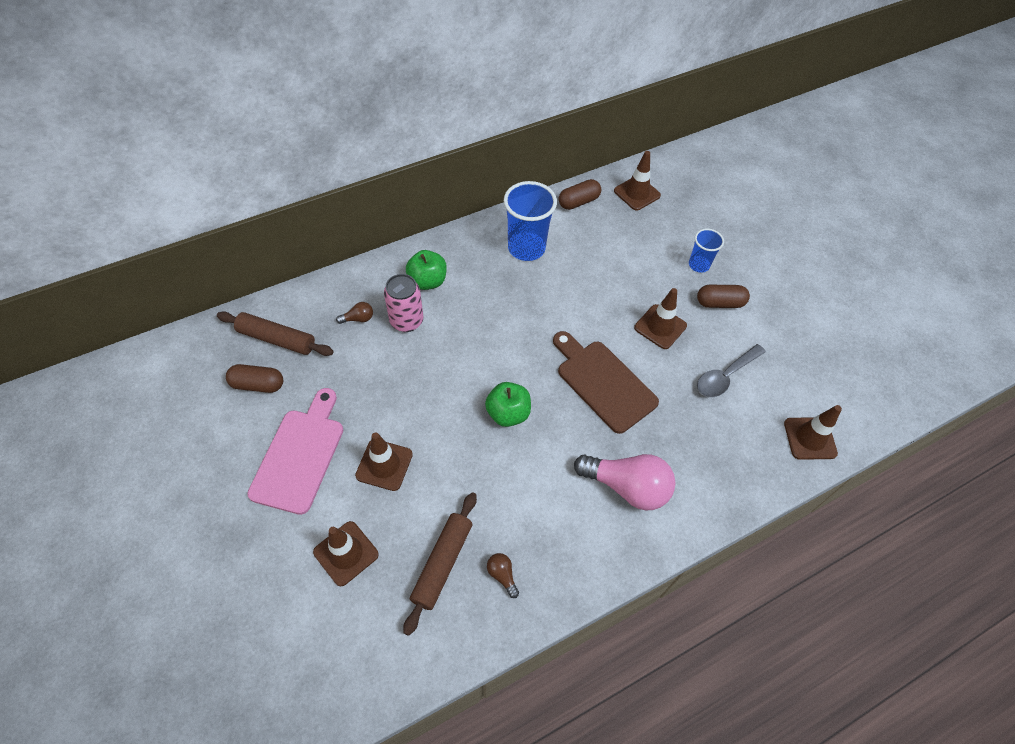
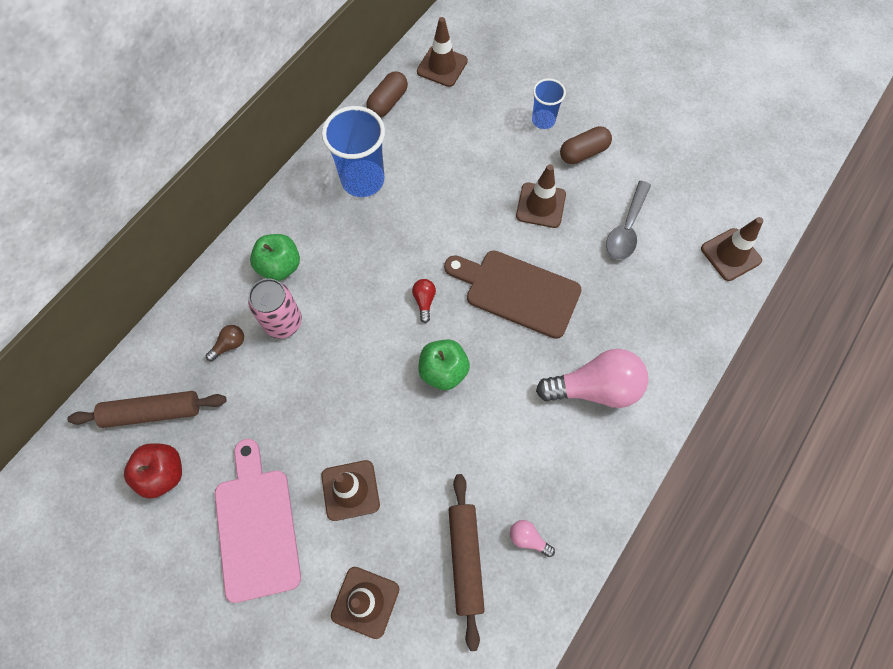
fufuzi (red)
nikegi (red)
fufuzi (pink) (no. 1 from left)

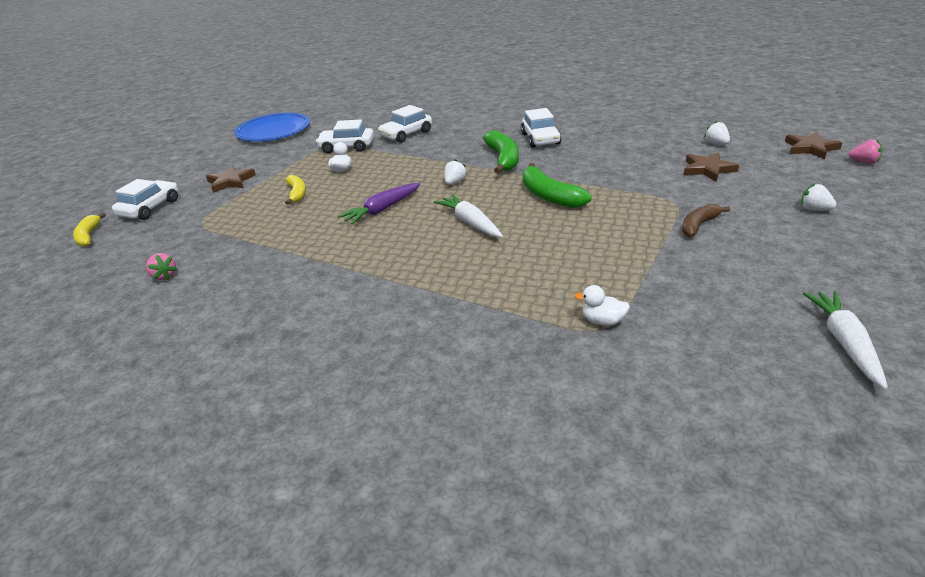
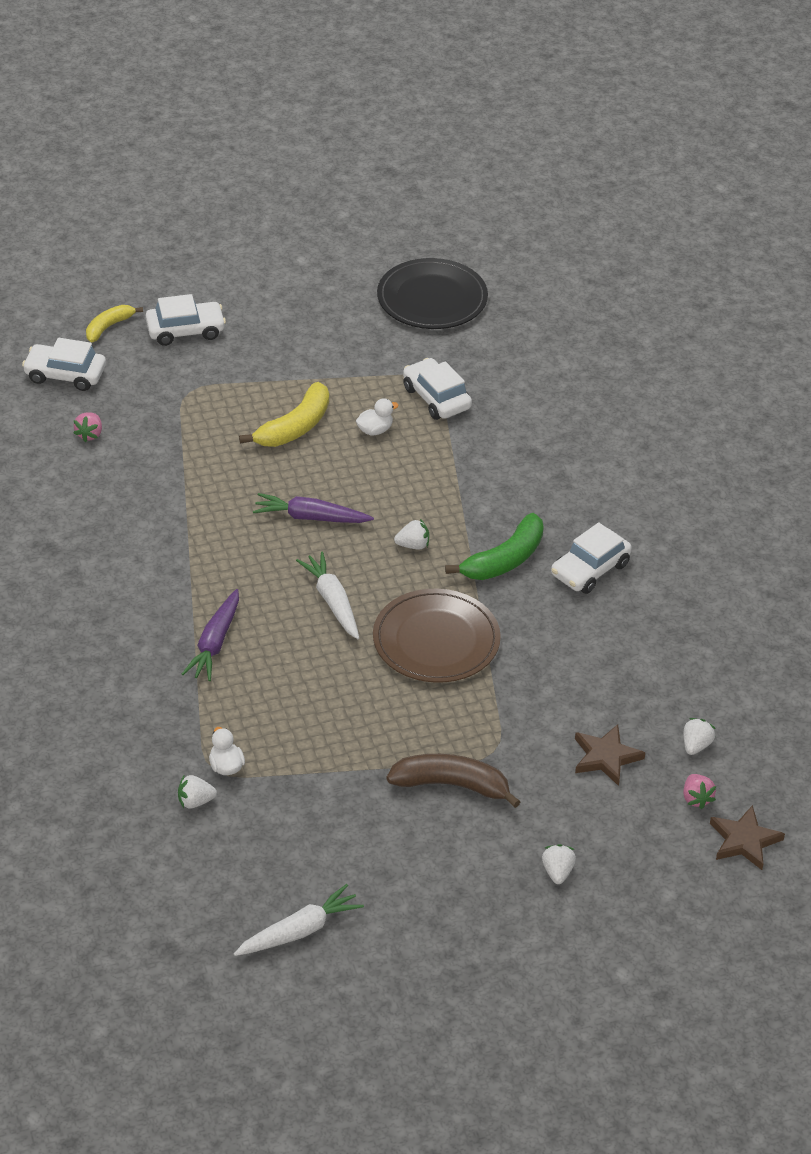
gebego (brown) (no. 1 from left in the first image)
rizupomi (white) (no. 1 from left)
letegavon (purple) (no. 1 from left)
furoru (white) (no. 1 from left)
rizupomi (pink) (no. 2 from left)
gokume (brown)
gokume (black)
letegavon (white) (no. 2 from left)
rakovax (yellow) (no. 2 from left)
rakovax (brown)

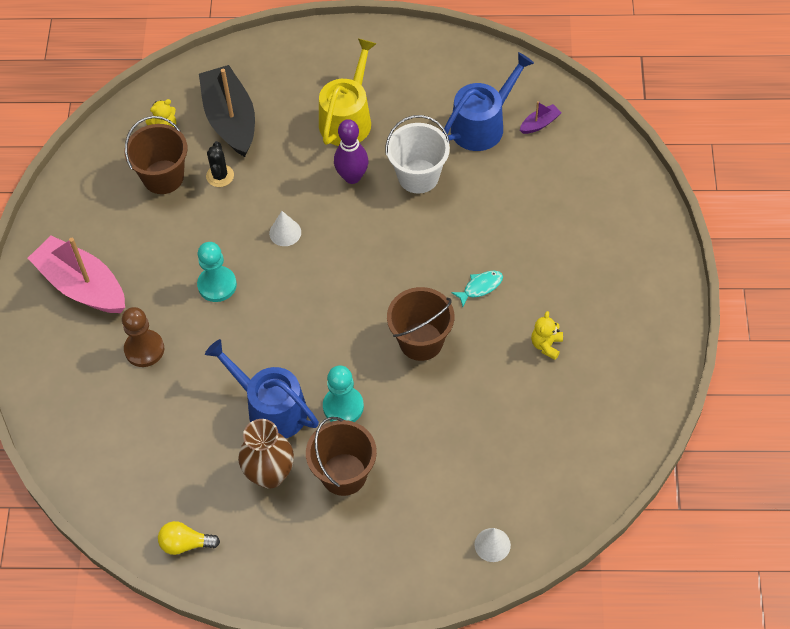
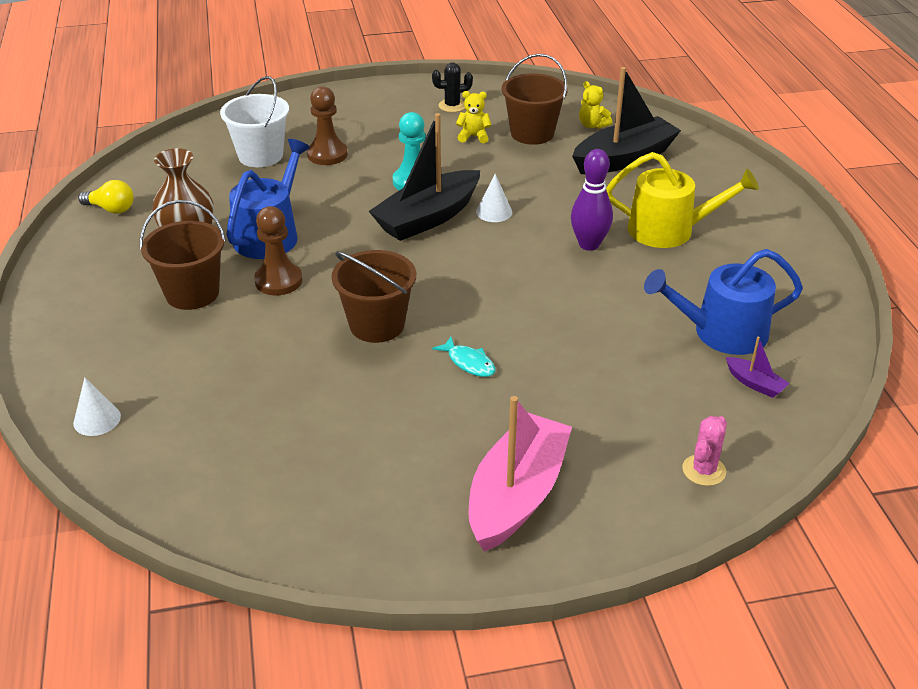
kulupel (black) (no. 1 from left)
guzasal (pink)
kulupel (pink)
guzasal (black)
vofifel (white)
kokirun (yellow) (no. 1 from left)
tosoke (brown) (no. 1 from left)
fufuzi (yellow)
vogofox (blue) (no. 2 from left)

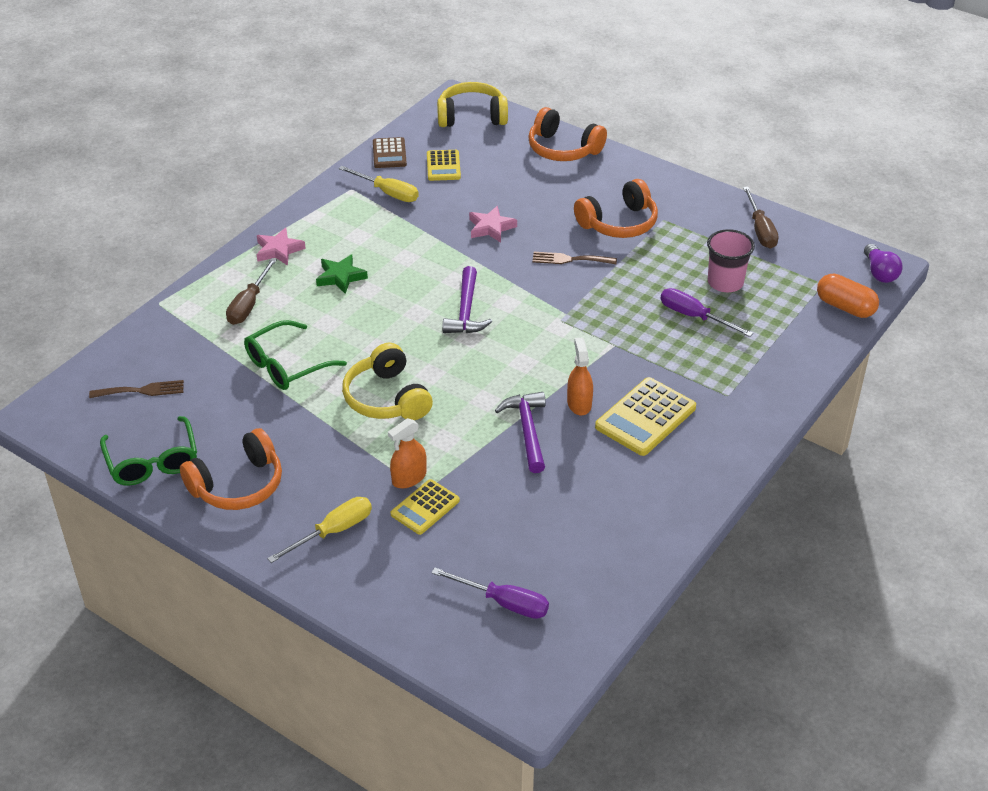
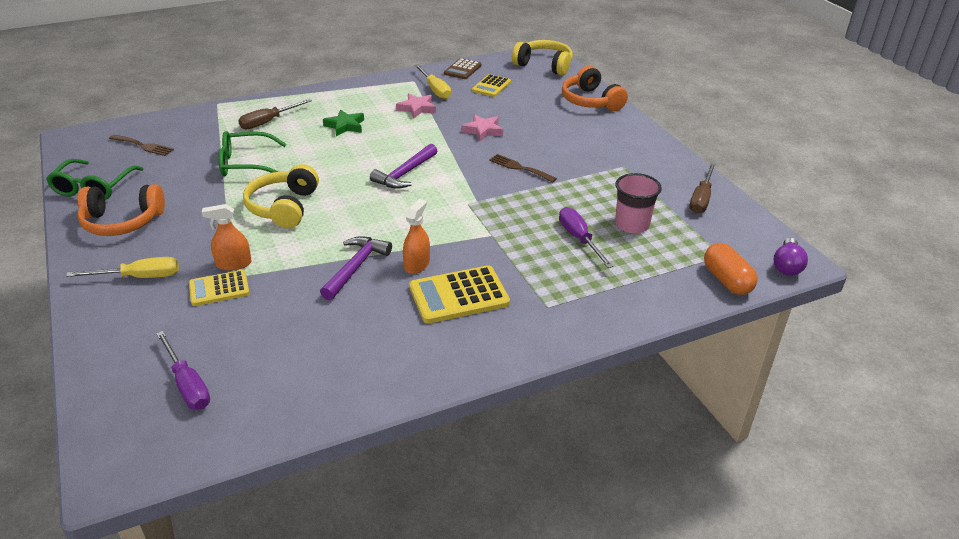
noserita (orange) (no. 3 from left in the first image)
gebego (pink) (no. 1 from left)

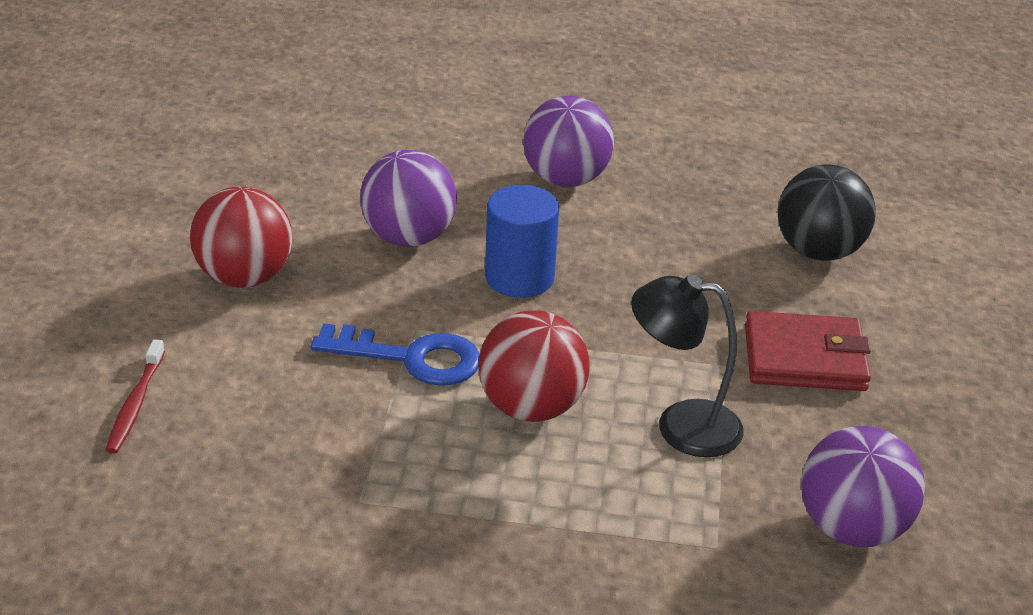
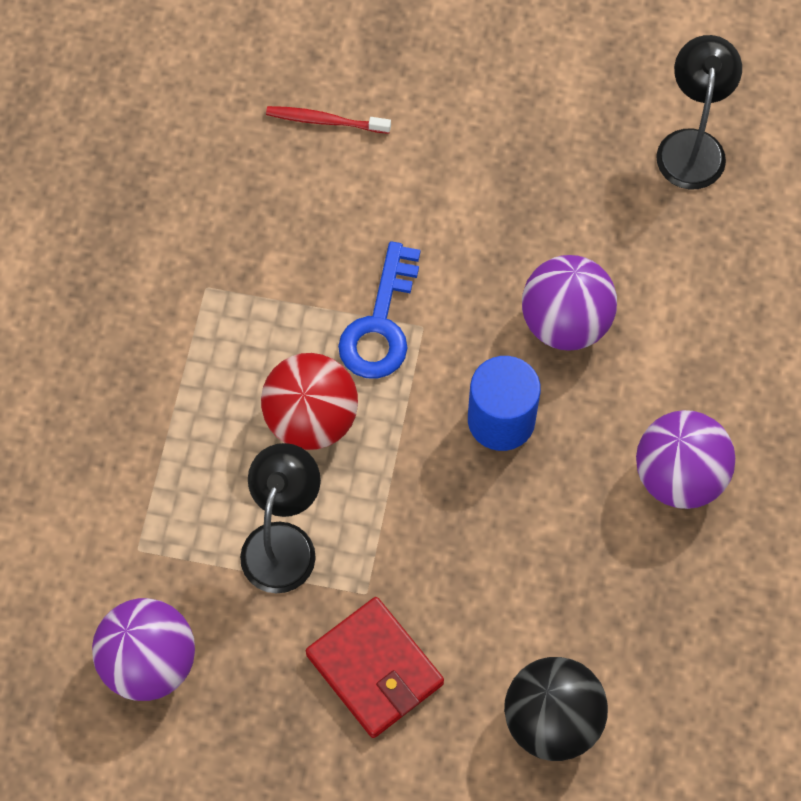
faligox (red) (no. 1 from left in the first image)
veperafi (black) (no. 2 from left)
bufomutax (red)

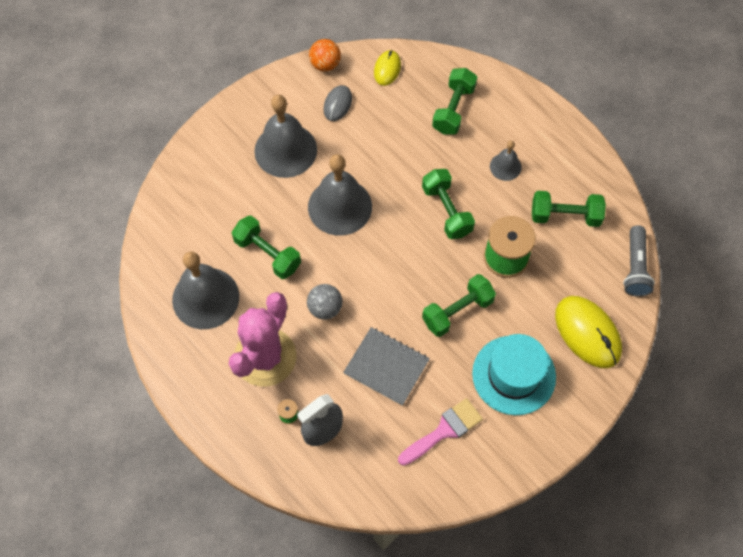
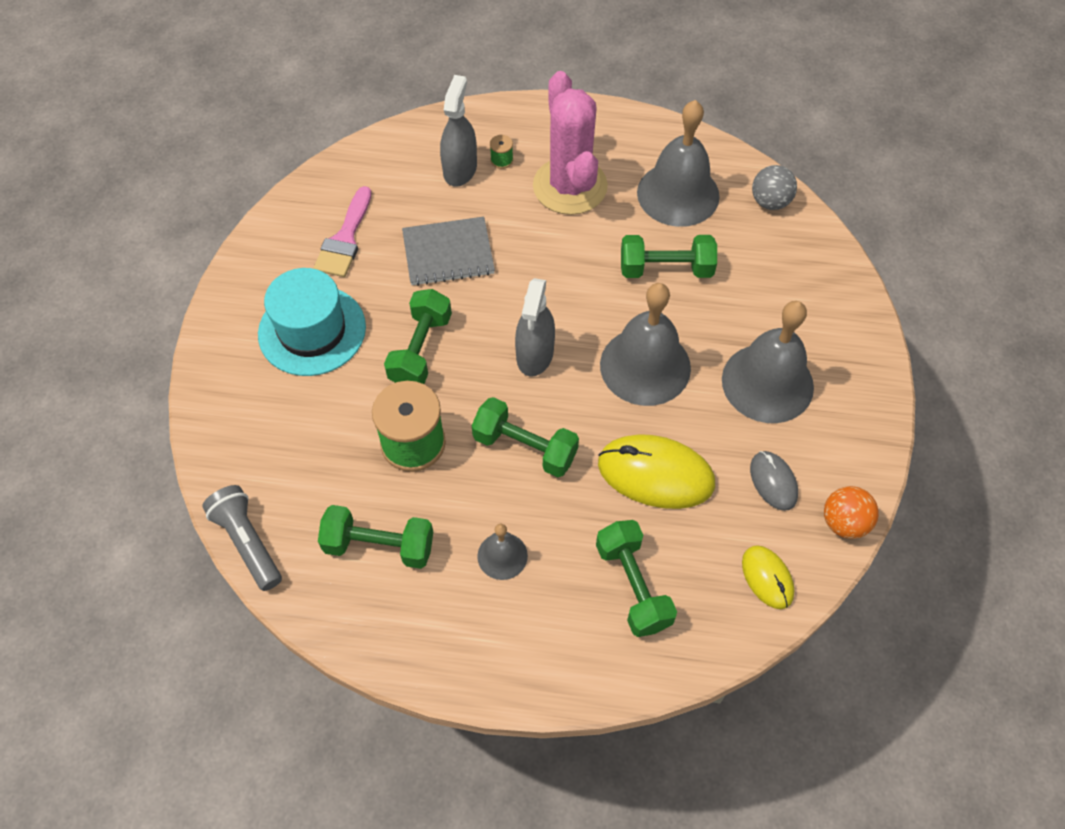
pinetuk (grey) (no. 2 from left)
faligox (grey)
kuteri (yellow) (no. 1 from left)
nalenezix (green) (no. 1 from left)

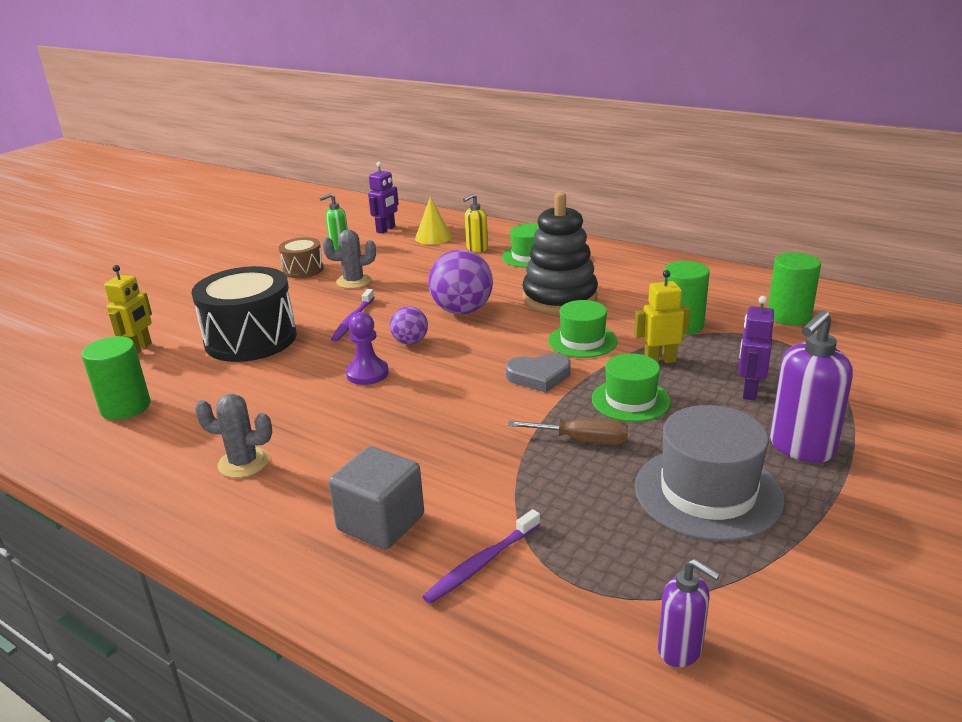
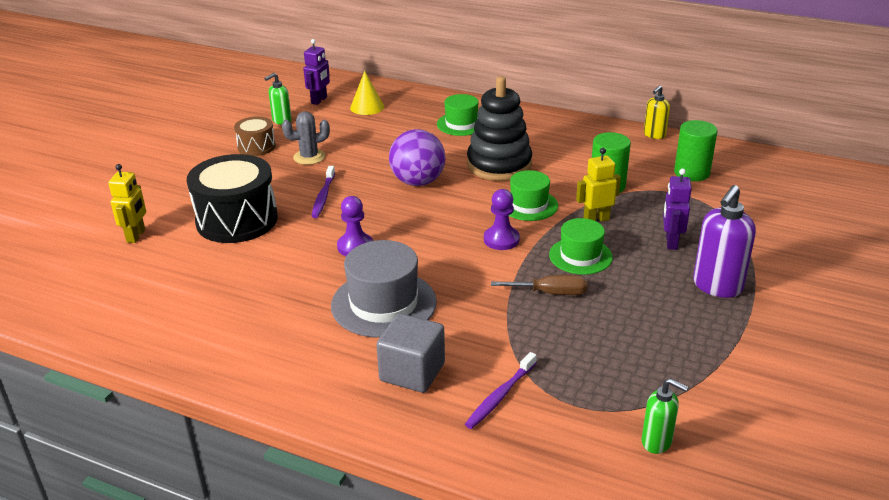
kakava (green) (no. 1 from left in the first image)
guzasal (grey) (no. 1 from left in the first image)
faligox (purple) (no. 1 from left in the first image)
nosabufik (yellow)
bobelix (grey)
tosoke (purple) (no. 2 from left)
nosabufik (green) (no. 2 from left)

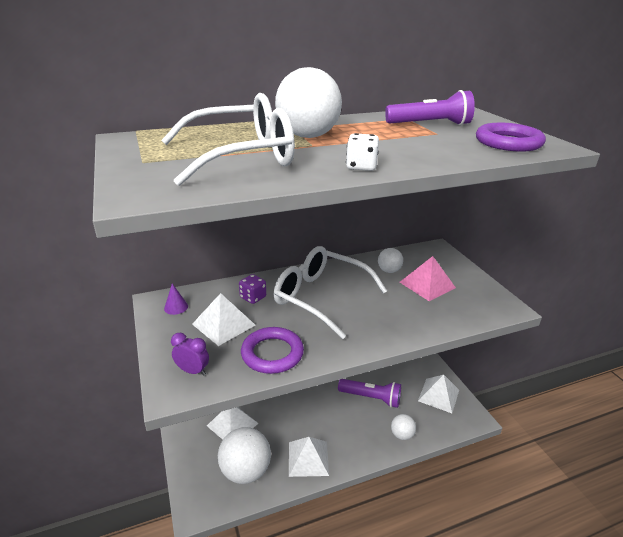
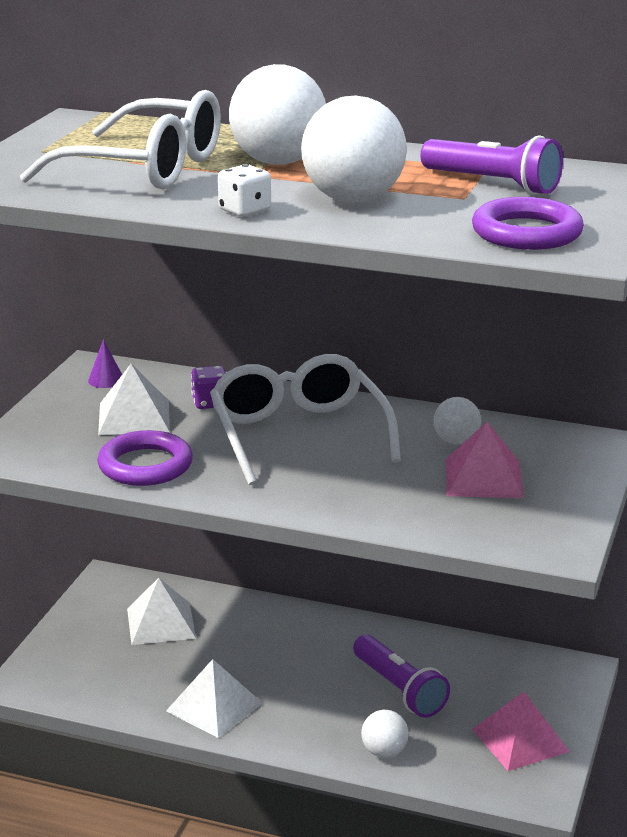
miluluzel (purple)
faligox (white) (no. 2 from left)
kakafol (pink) (no. 2 from left)

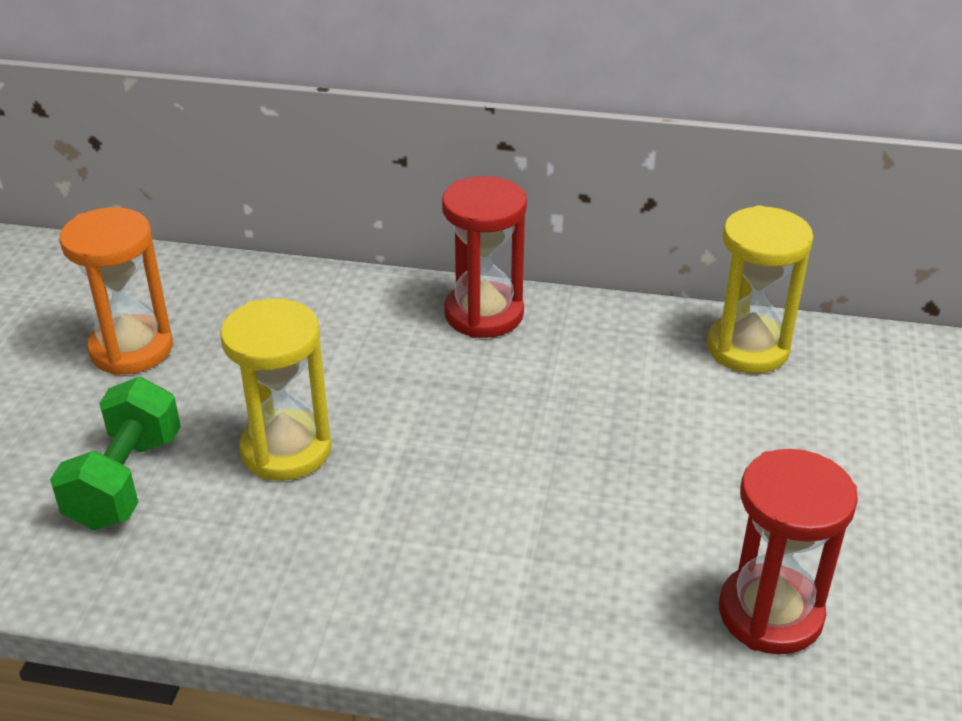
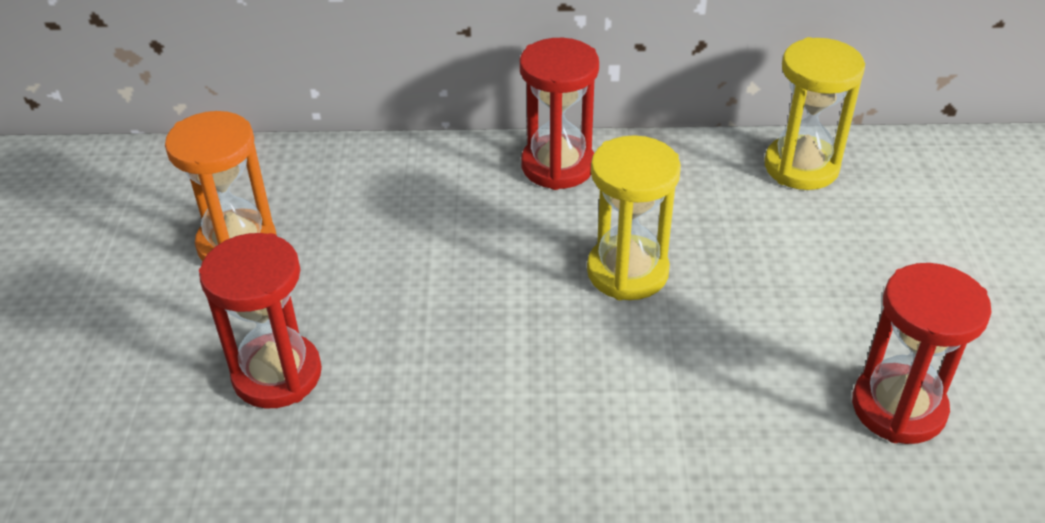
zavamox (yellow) (no. 1 from left)
zavamox (red) (no. 1 from left)

